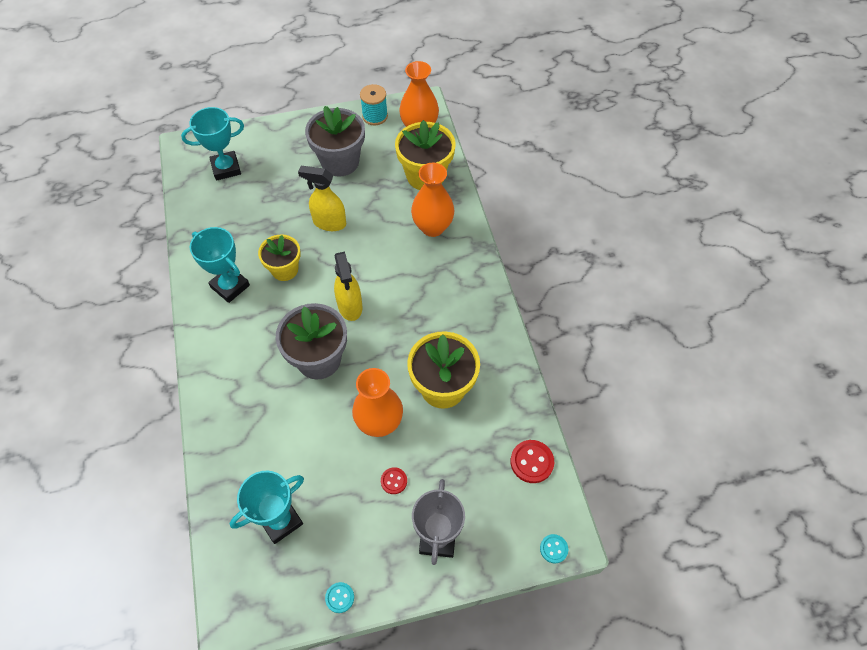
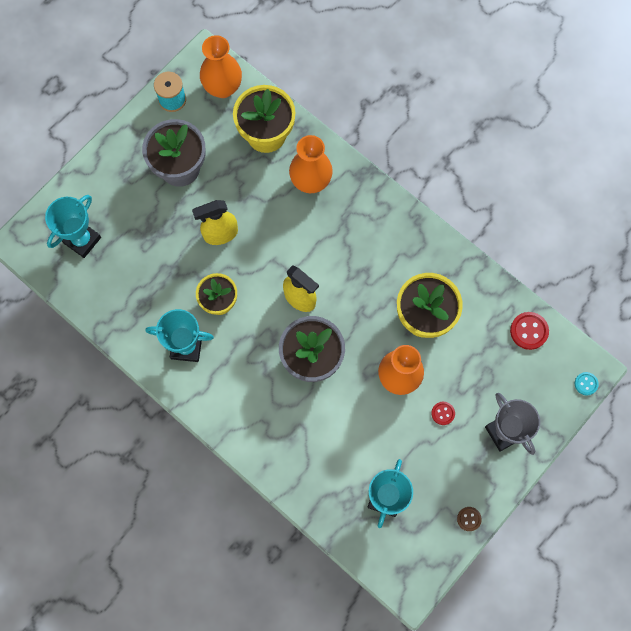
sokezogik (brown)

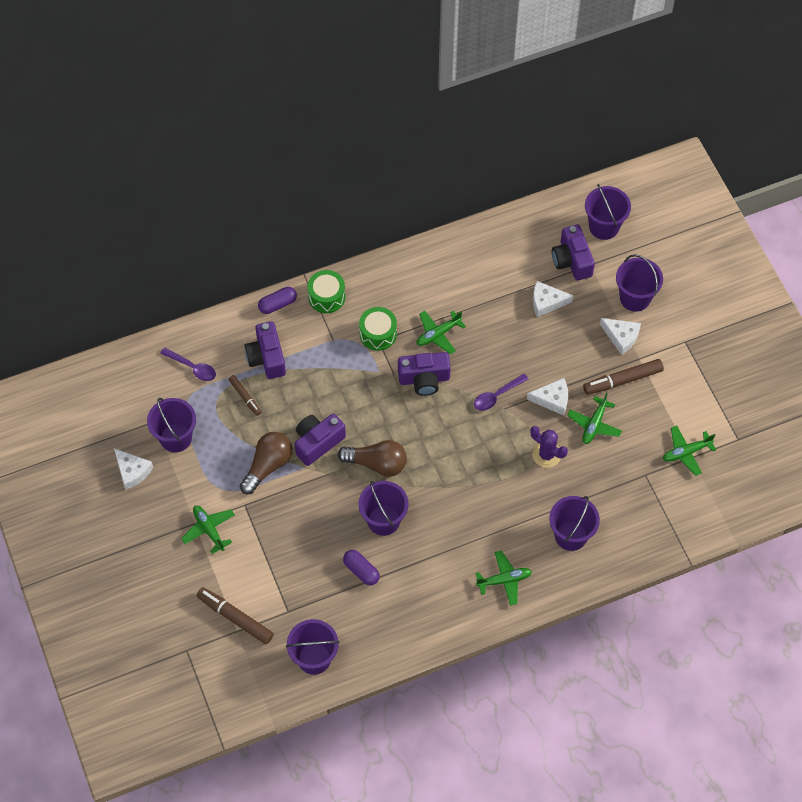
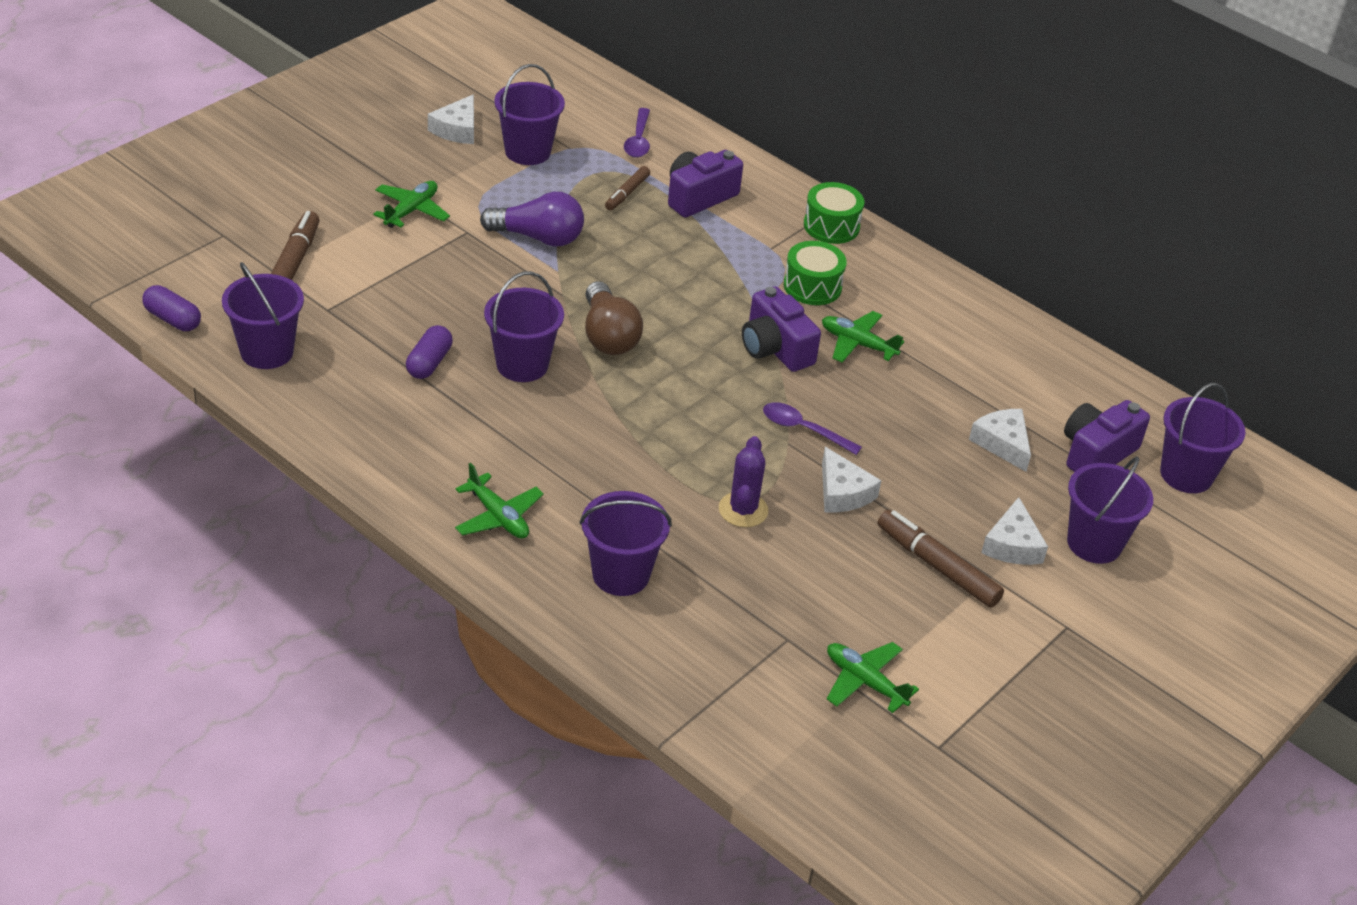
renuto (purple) (no. 2 from left in the first image)
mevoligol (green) (no. 4 from left in the first image)
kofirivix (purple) (no. 1 from left)
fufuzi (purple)

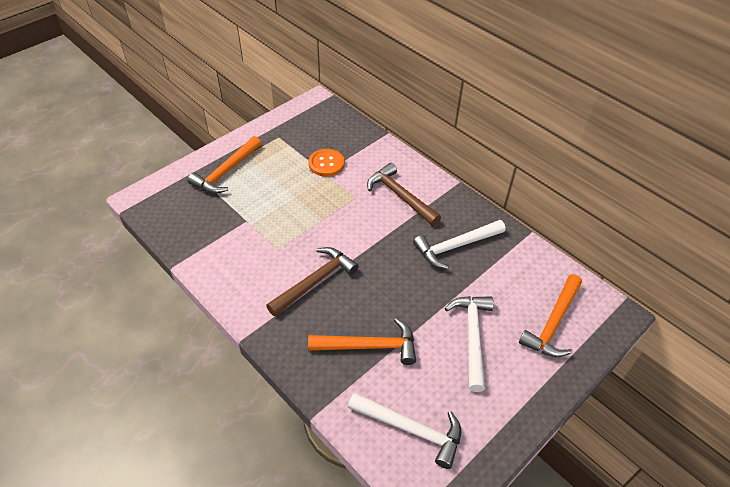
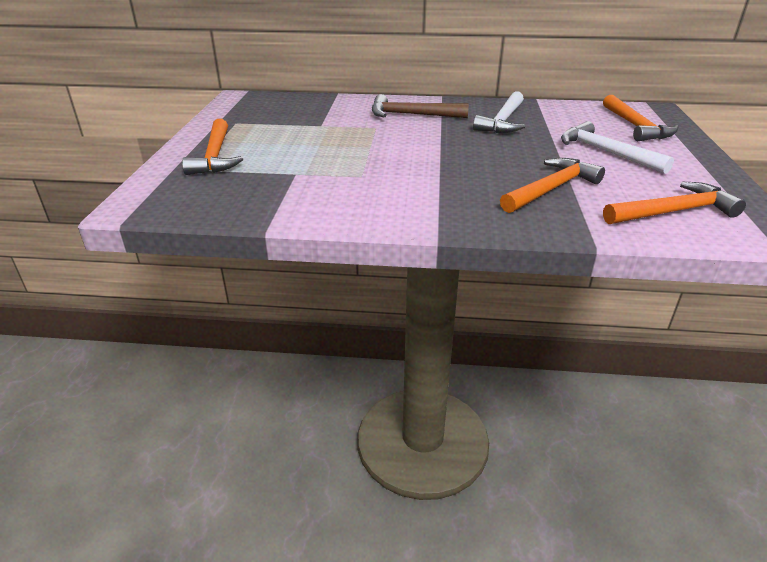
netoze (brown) (no. 1 from left in the first image)
sokezogik (orange)
netoze (orange) (no. 4 from left)

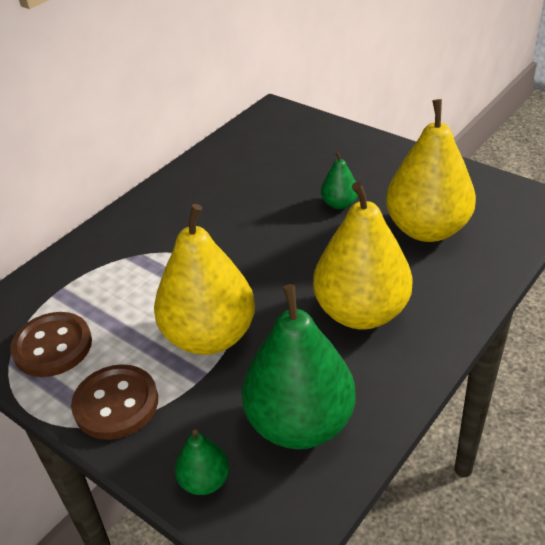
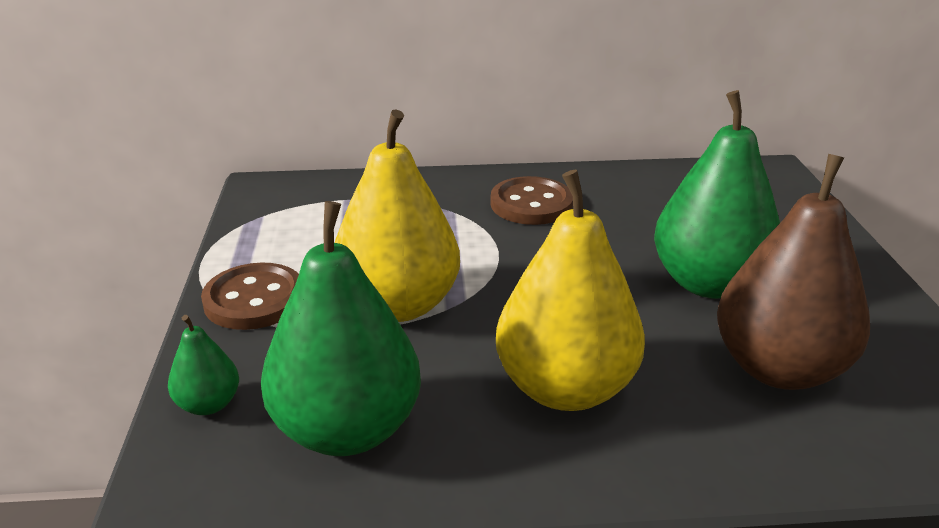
sokezogik (brown) (no. 2 from left)
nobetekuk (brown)
nobetekuk (green) (no. 3 from left)

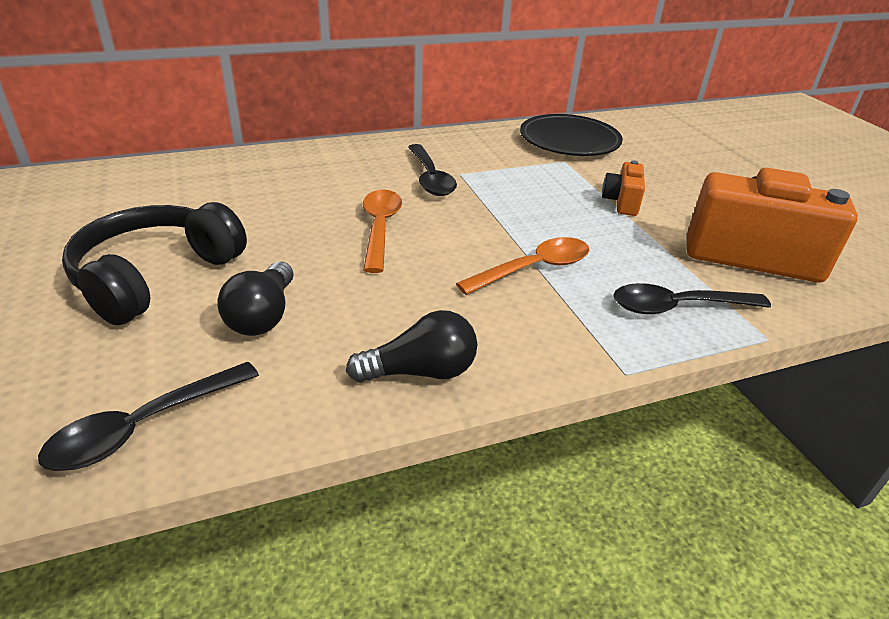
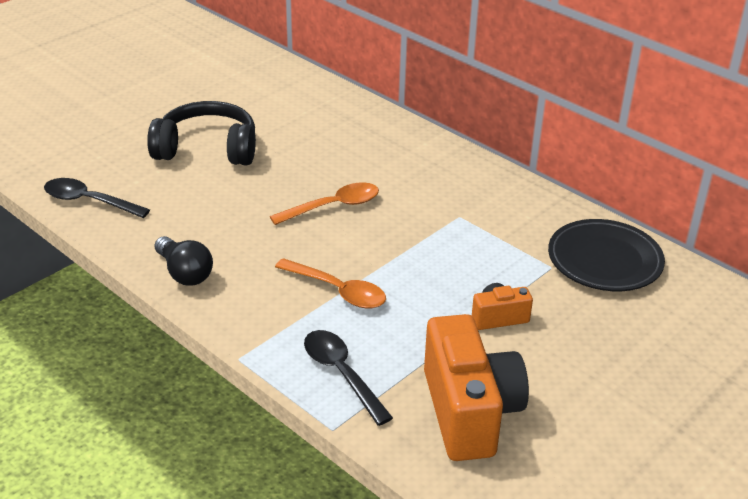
fufuzi (black) (no. 1 from left in the first image)
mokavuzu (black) (no. 2 from left in the first image)

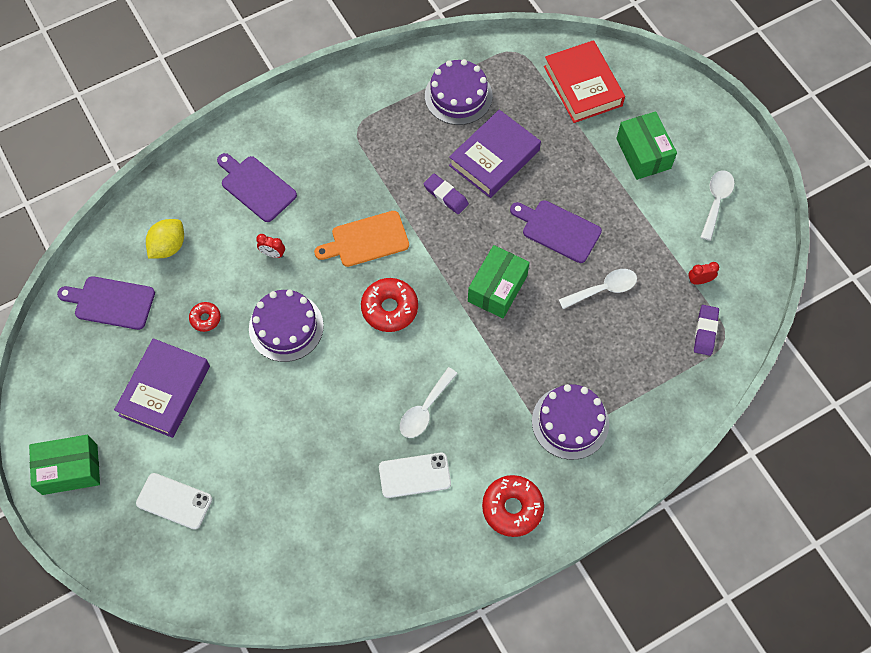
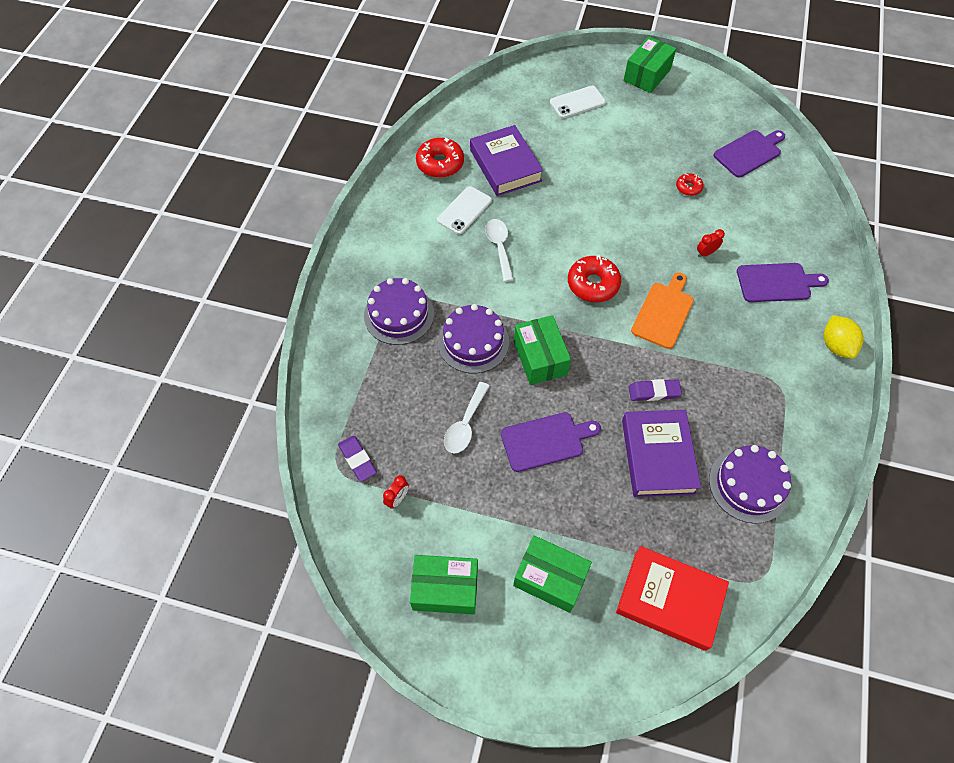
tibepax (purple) (no. 1 from left)
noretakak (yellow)
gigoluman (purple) (no. 2 from left)
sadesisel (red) (no. 1 from left)
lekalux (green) (no. 1 from left)

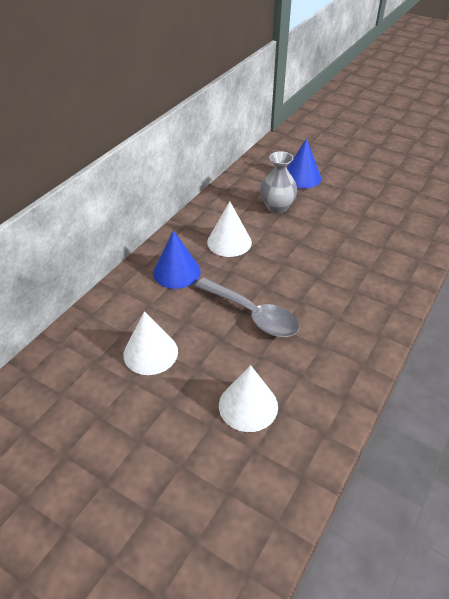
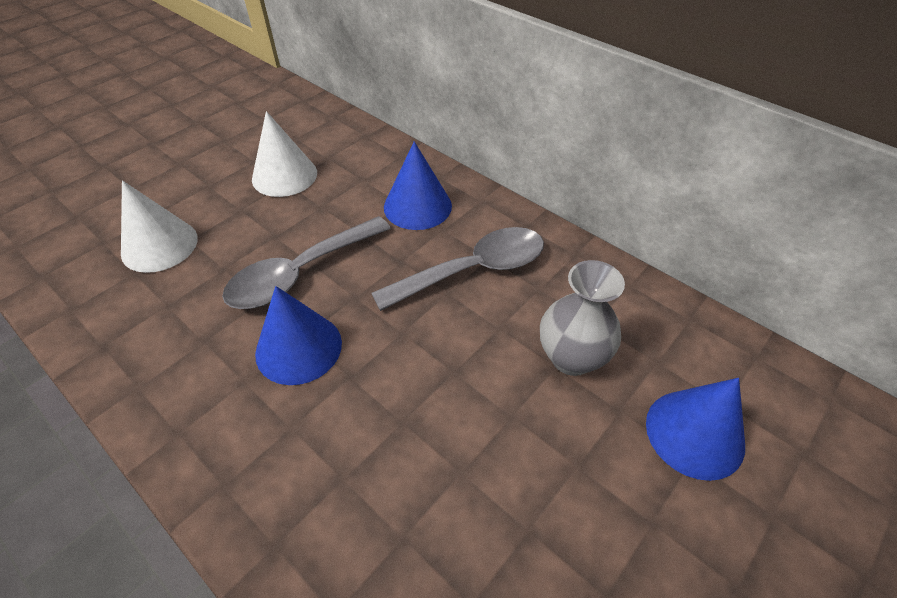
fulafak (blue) (no. 1 from left)
mokavuzu (grey) (no. 2 from left)

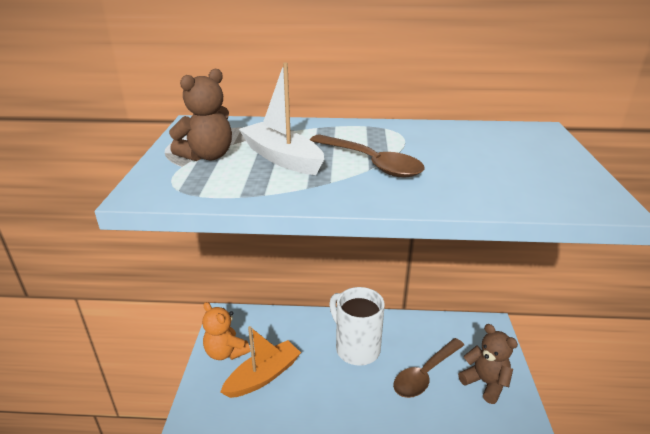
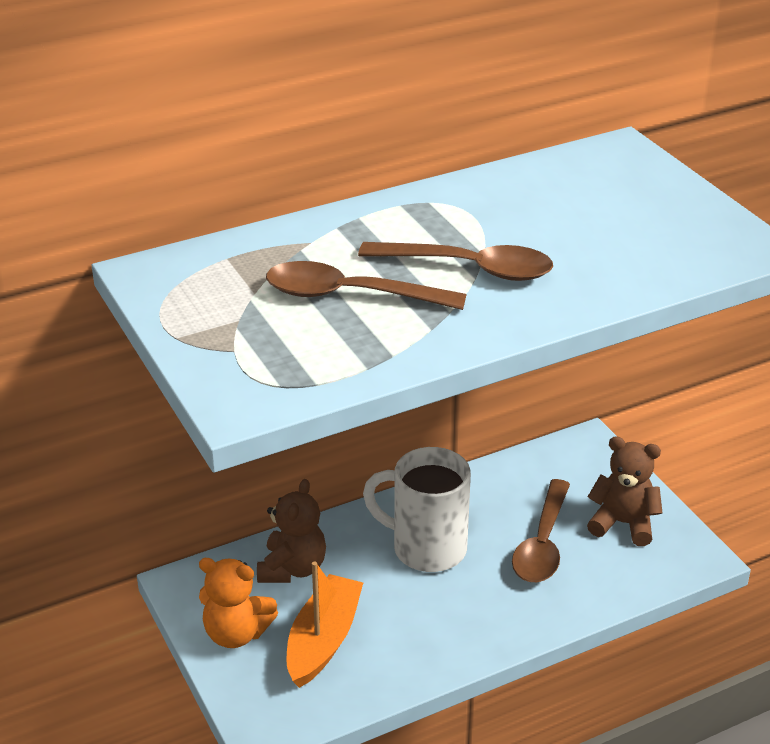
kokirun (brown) (no. 1 from left)
mokavuzu (brown) (no. 1 from left)

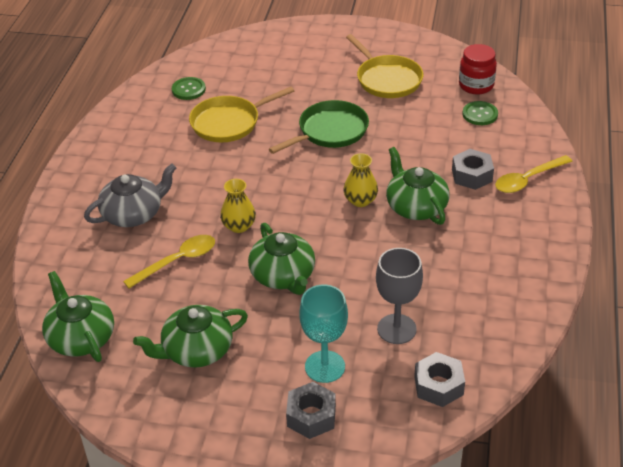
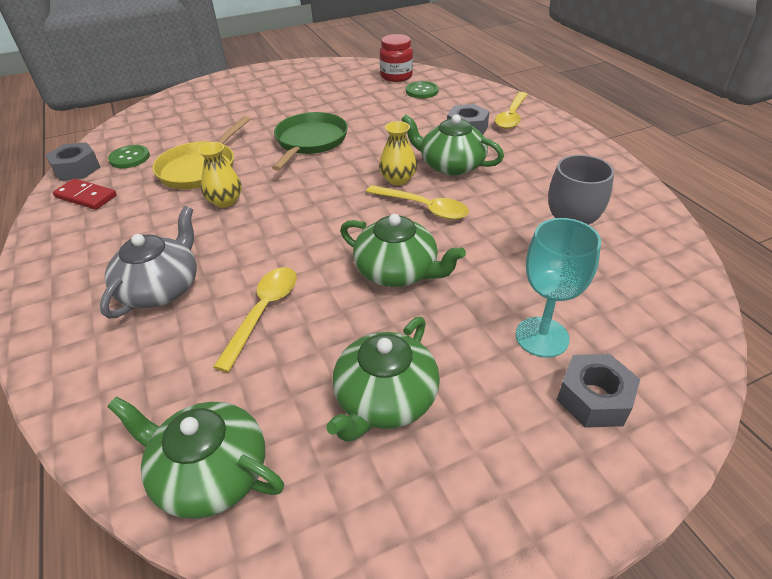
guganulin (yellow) (no. 2 from left in the first image)
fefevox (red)
mokavuzu (yellow) (no. 2 from left)
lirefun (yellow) (no. 1 from left)
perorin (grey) (no. 1 from left)

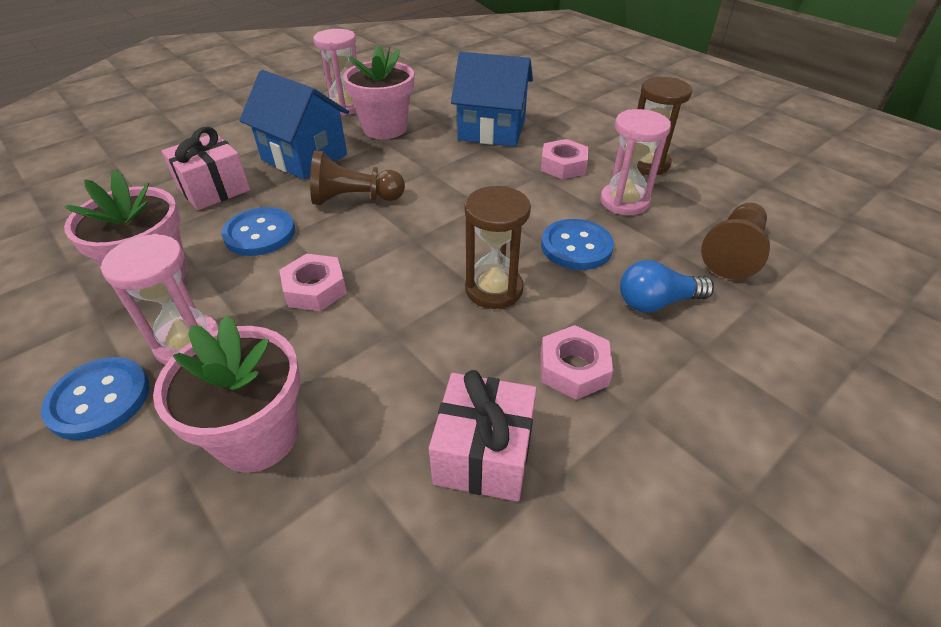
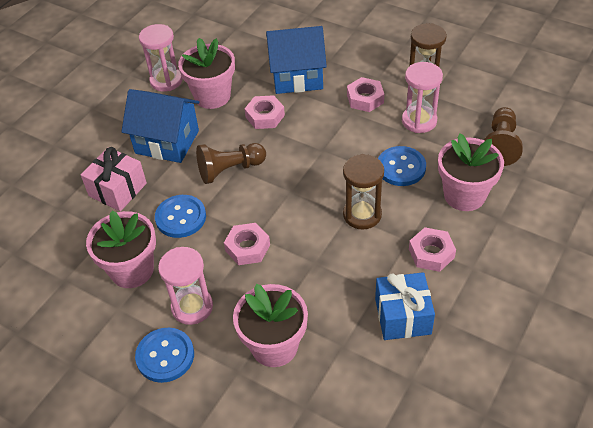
perorin (pink) (no. 2 from left)
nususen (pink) (no. 4 from left)
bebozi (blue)

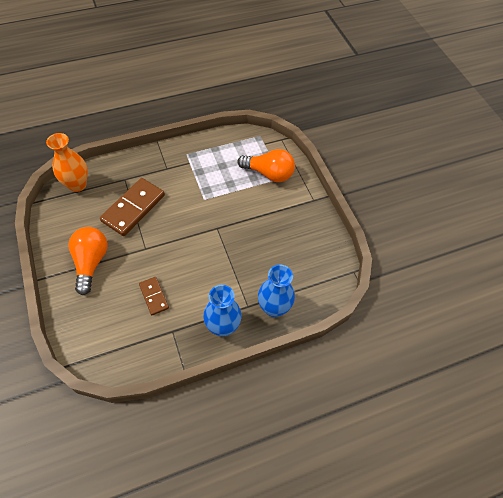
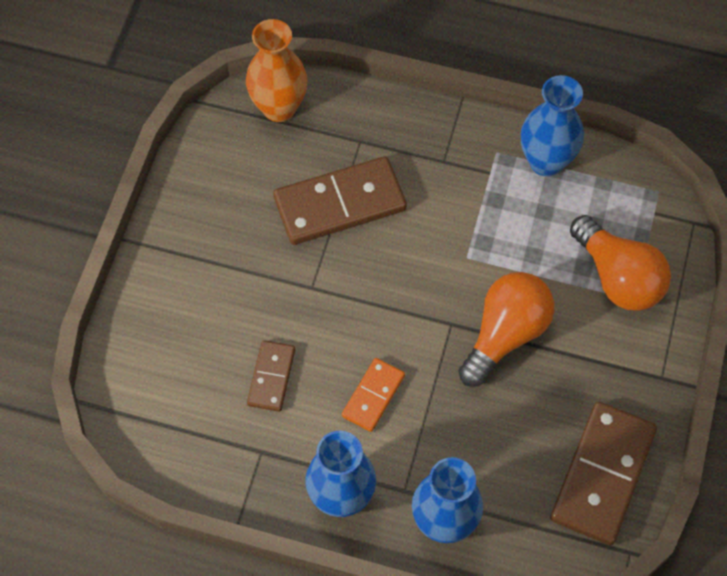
fefevox (orange)
lirefun (blue) (no. 3 from left)
fefevox (brown) (no. 3 from left)
fufuzi (orange) (no. 1 from left)

